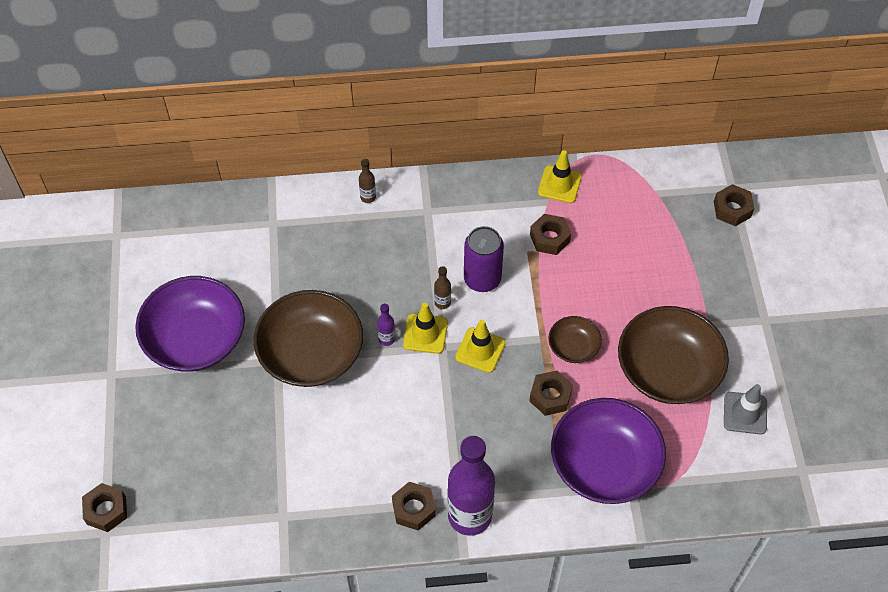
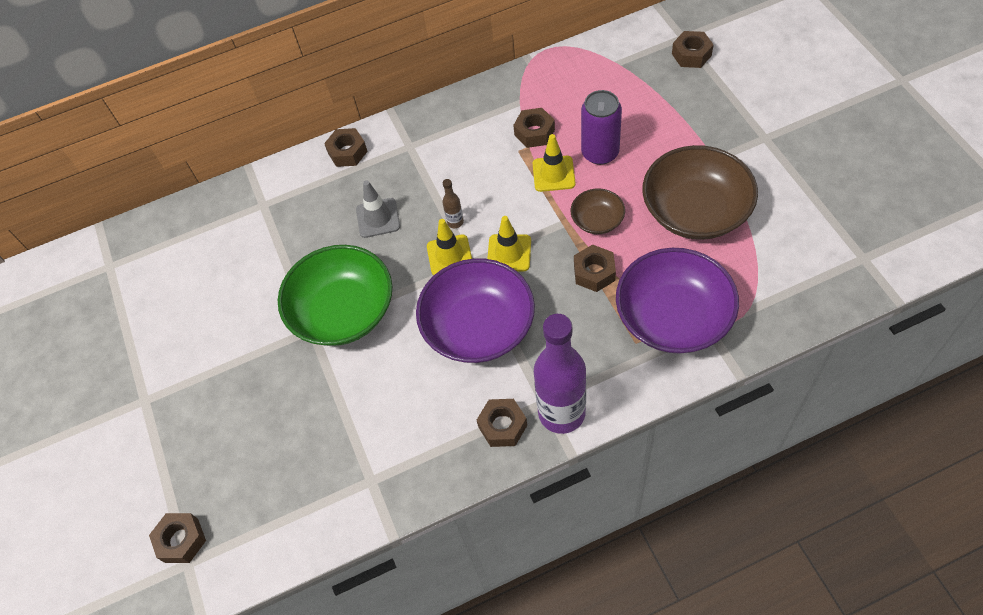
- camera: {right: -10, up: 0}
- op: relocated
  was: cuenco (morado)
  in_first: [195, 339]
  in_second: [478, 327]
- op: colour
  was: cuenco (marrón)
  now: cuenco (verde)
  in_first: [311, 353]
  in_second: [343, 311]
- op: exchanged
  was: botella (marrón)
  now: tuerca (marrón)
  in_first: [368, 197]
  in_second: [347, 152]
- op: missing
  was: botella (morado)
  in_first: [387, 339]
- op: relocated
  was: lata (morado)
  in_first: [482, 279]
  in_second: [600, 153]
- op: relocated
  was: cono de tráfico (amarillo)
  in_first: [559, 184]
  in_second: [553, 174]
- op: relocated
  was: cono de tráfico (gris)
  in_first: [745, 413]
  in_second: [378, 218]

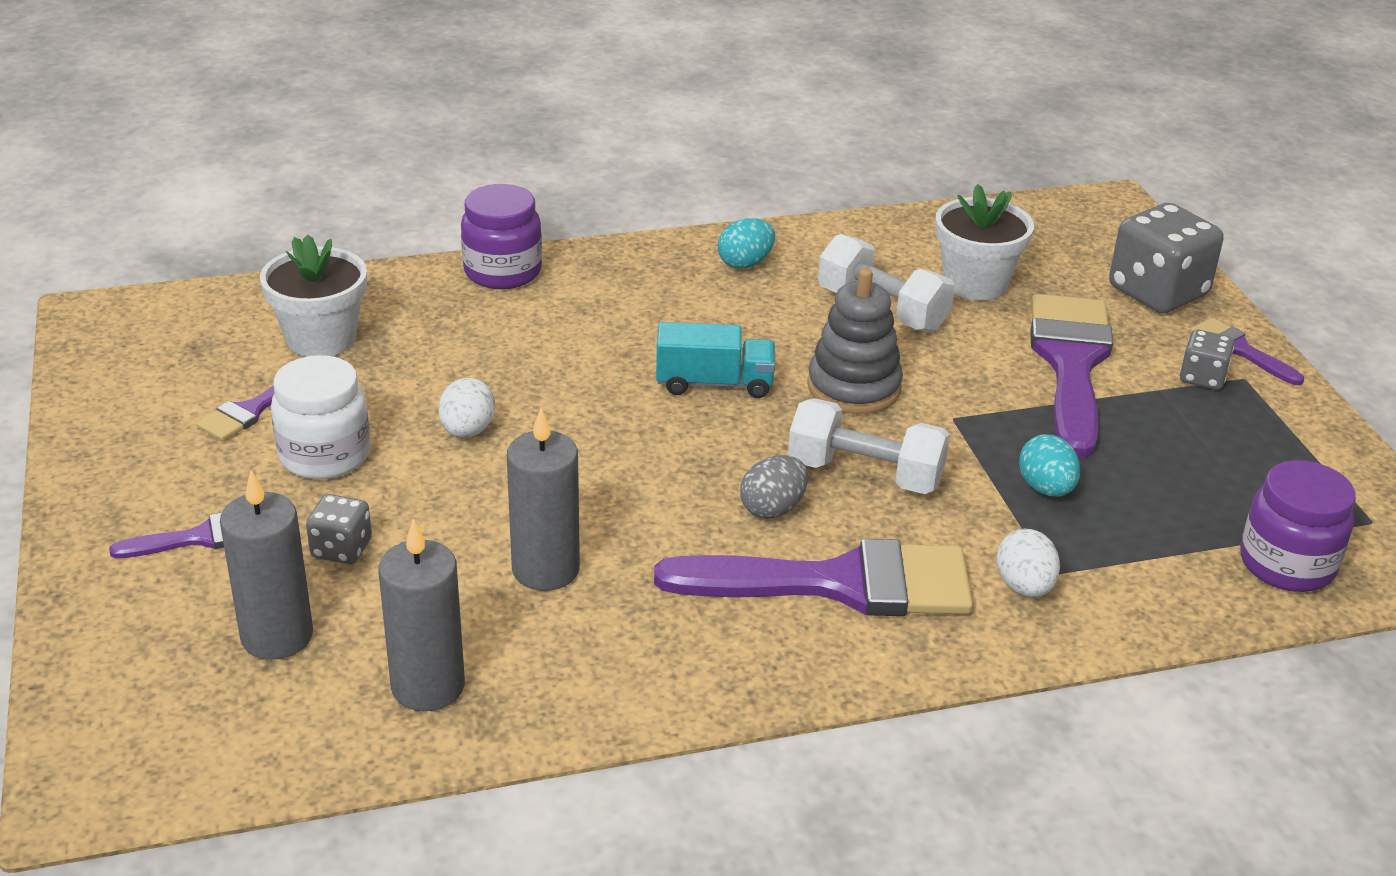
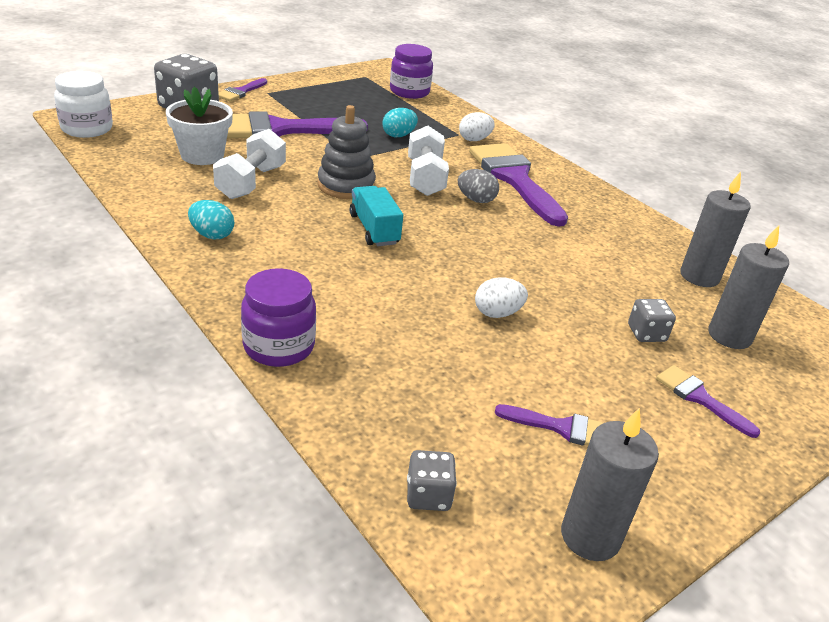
- camera: {right: -115, up: 0}
- op: missing
  was: maceta (blanco)
  in_first: [321, 338]
- op: relocated
  was: tarro (blanco)
  in_first: [324, 455]
  in_second: [87, 129]
- op: relocated
  was: vela (gris)
  in_first: [545, 569]
  in_second: [590, 536]
- op: relocated
  was: dado (gris)
  in_first: [1202, 378]
  in_second: [428, 495]

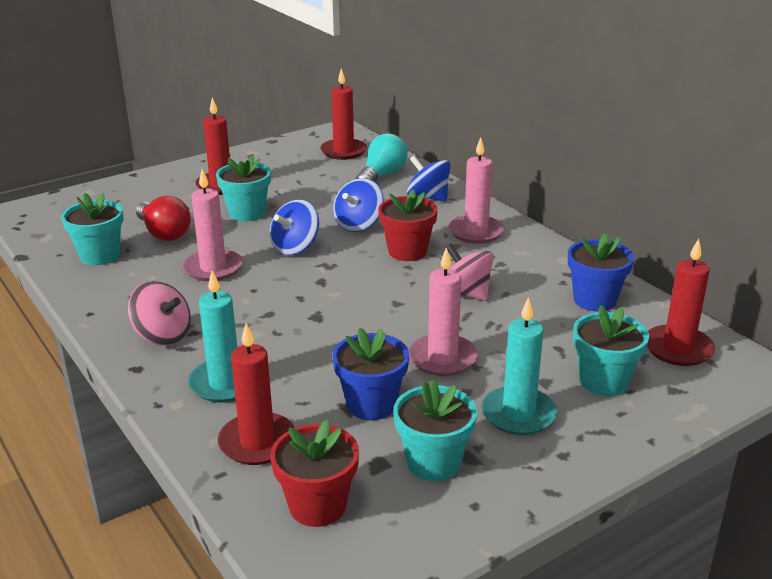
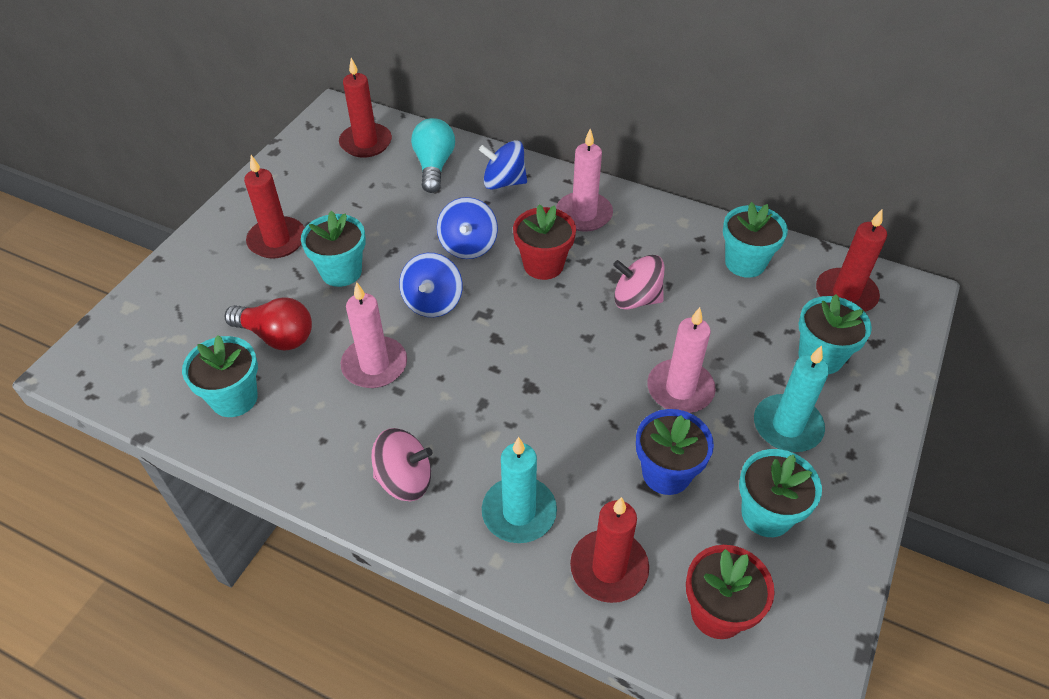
- camera: {right: -30, up: 20}
- op: colour
  was: maceta (azul)
  now: maceta (turquesa)
  in_first: [594, 300]
  in_second: [745, 263]

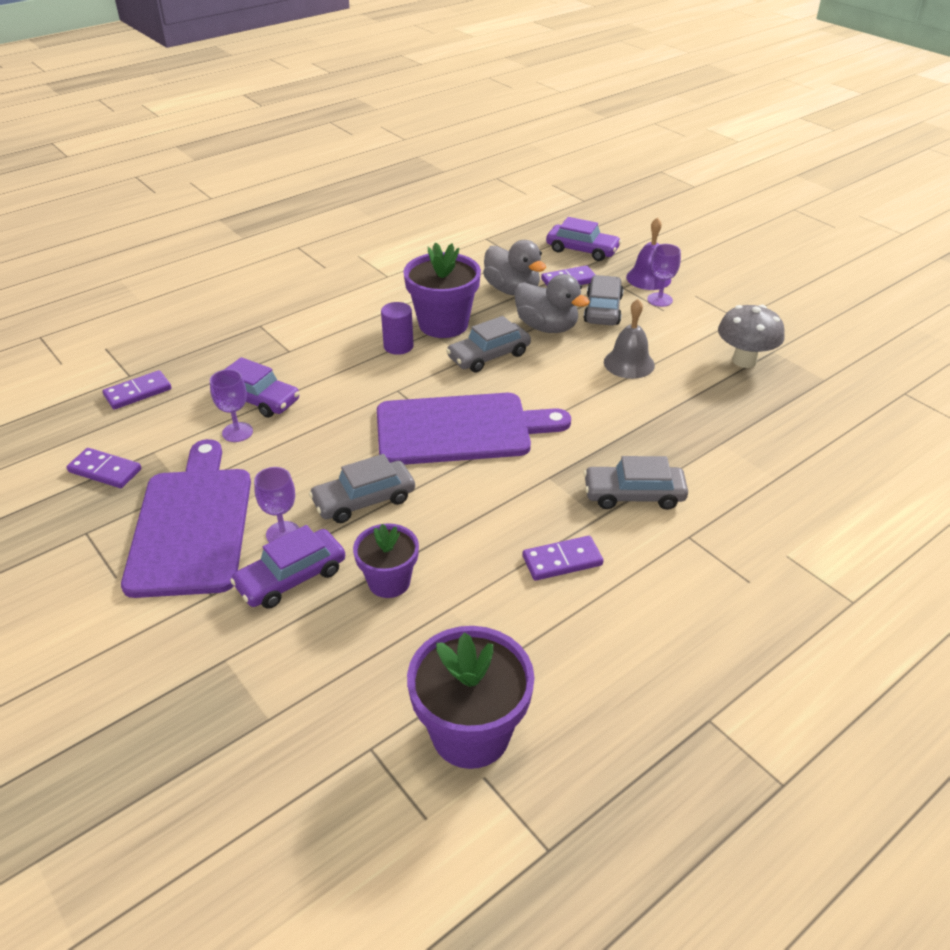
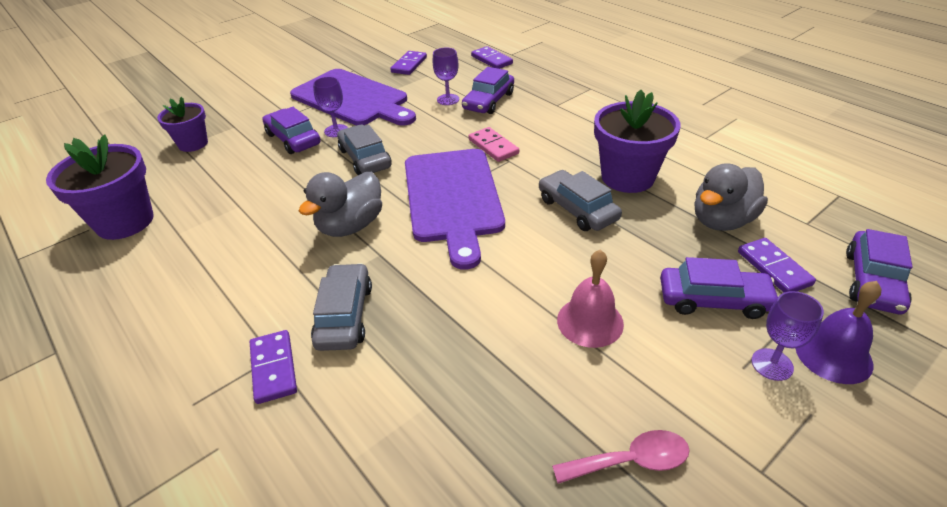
- camera: {right: 90, up: 0}
- op: spun
  was: tabla de cortar (morado)
  in_first: [191, 525]
  in_second: [352, 99]
  clockwise: 45
- op: relocated
  was: maceta (morado)
  in_first: [389, 582]
  in_second: [193, 144]
- op: missing
  was: cilindro (morado)
  in_first: [398, 346]
- op: relocated
  was: pato (gris)
  in_first: [547, 327]
  in_second: [350, 226]
- op: relocated
  was: ficha de dominó (morado)
  in_first: [562, 561]
  in_second: [273, 368]
- op: colour
  was: coche (gris)
  now: coche (morado)
  in_first: [603, 309]
  in_second: [713, 300]
- op: colour
  was: campana (gris)
  now: campana (rosa)
  in_first: [629, 363]
  in_second: [590, 321]
- op: exchanged
  was: seta (gris)
  now: cuchara (rosa)
  in_first: [744, 361]
  in_second: [630, 461]
- op: appeared
  now: ficha de dominó (rosa)
  in_second: [493, 147]

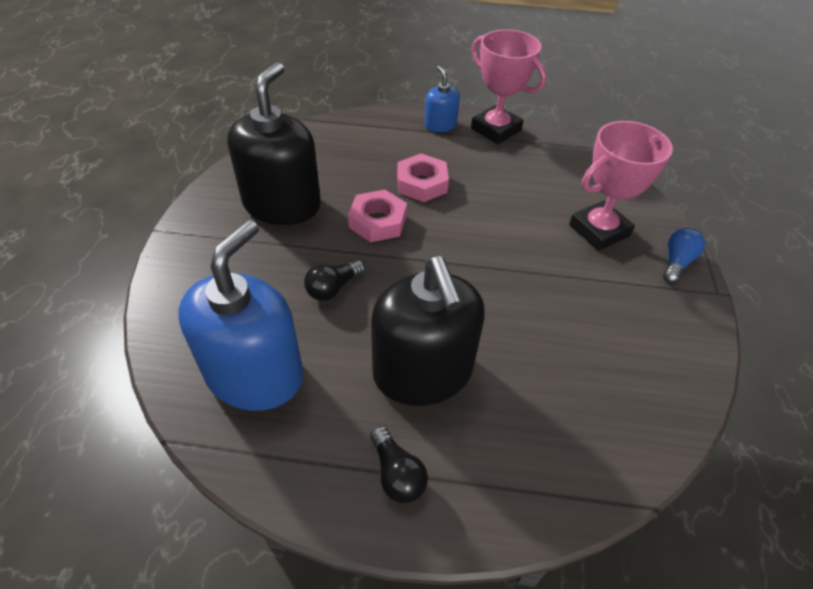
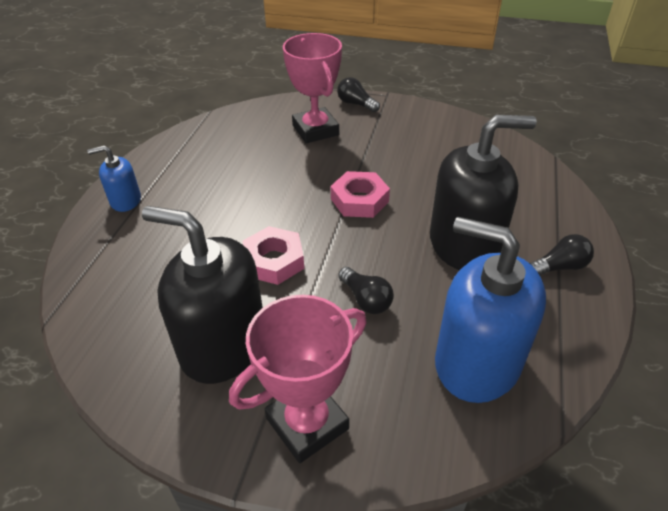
- camera: {right: -80, up: -5}
- op: relocated
  was: tuerca (rosa)
  in_first: [422, 183]
  in_second: [359, 200]
- op: relocated
  was: trofeo (rosa)
  in_first: [496, 129]
  in_second: [307, 424]
- op: colour
  was: bombilla (azul)
  now: bombilla (negro)
  in_first: [676, 262]
  in_second: [356, 104]

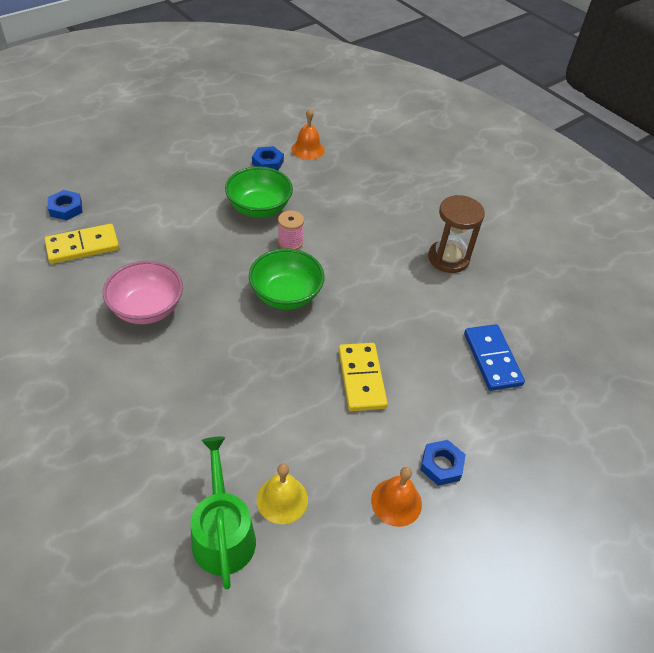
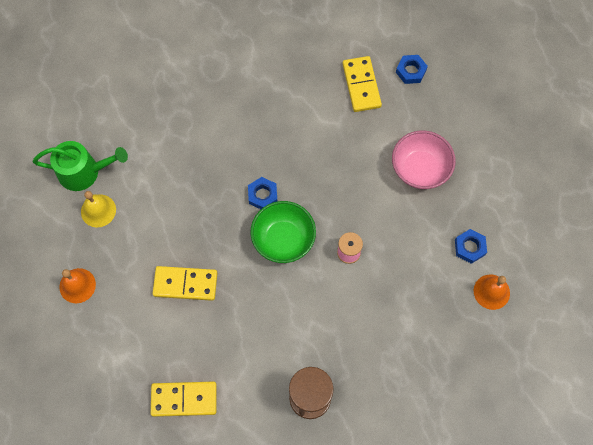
- camera: {right: 105, up: 20}
- op: relocated
  was: cuenco (rosa)
  in_first: [147, 308]
  in_second: [420, 169]
- op: missing
  was: cuenco (verde)
  in_first: [259, 208]
- op: relocated
  was: tuerca (azul)
  in_first: [441, 465]
  in_second: [262, 195]
- op: colour
  was: ficha de dominó (azul)
  now: ficha de dominó (amarillo)
  in_first: [492, 359]
  in_second: [184, 399]

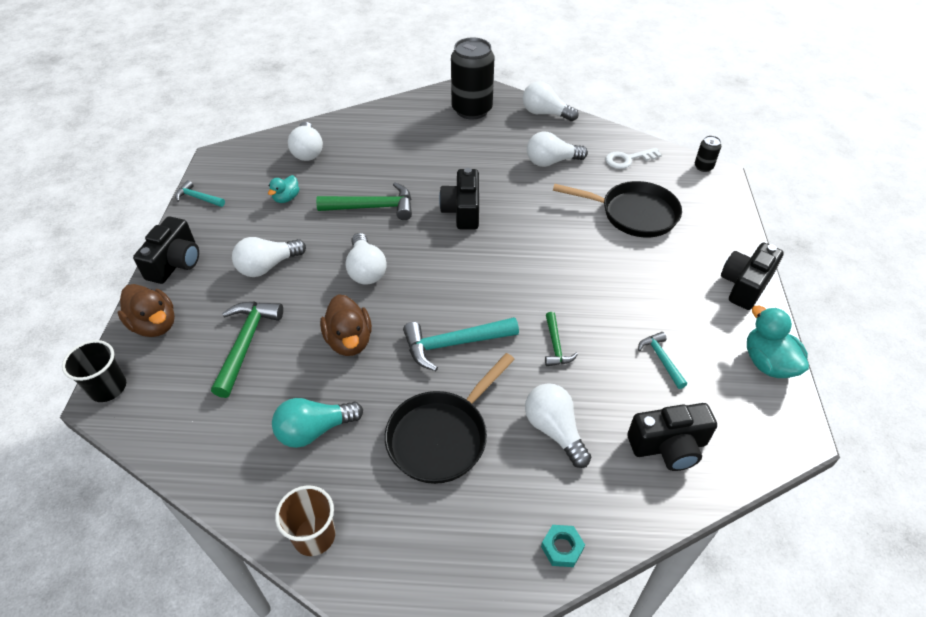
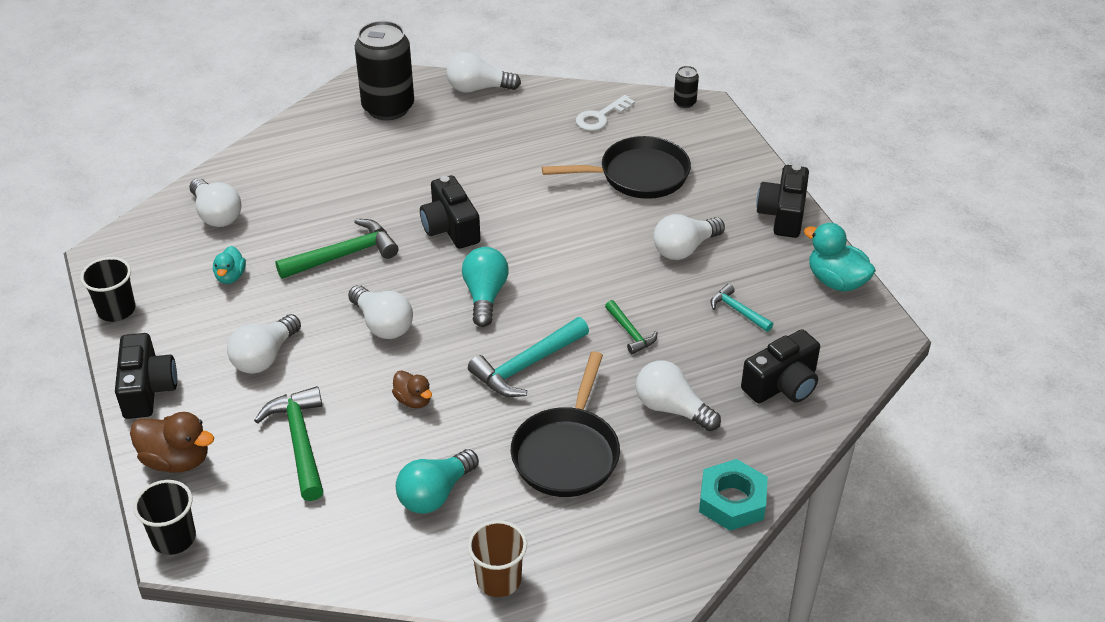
- camera: {right: -25, up: -5}
- op: exchanged
  was: martillo (turquesa)
  now: vaso (negro)
  in_first: [198, 198]
  in_second: [116, 310]
- op: size
  was: pato (marrón)
  in_first: [349, 341]
  in_second: [413, 400]
  ratio: 0.6
- op: relocated
  was: bombilla (blanco)
  in_first: [551, 162]
  in_second: [684, 249]
- op: size
  was: tuerca (turquesa)
  in_first: [562, 548]
  in_second: [732, 501]
  ratio: 1.75
- op: appeared
  now: bombilla (turquesa)
  in_second: [485, 296]

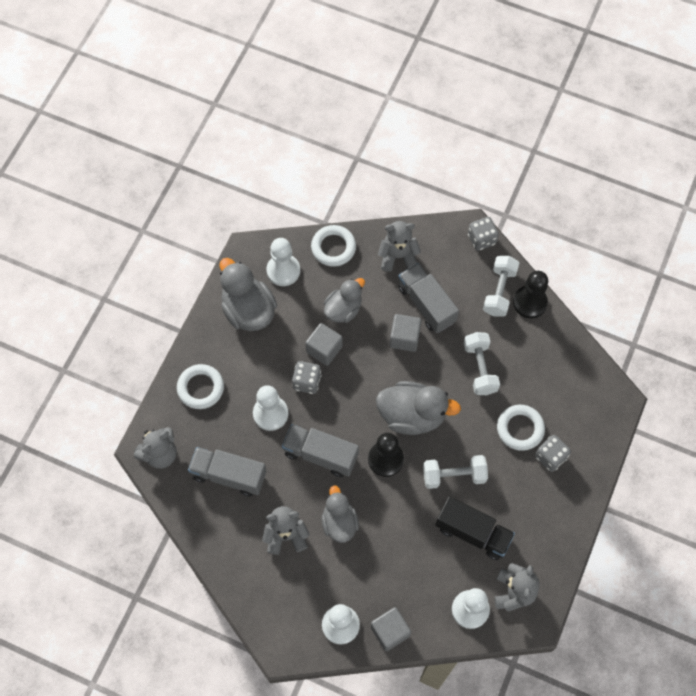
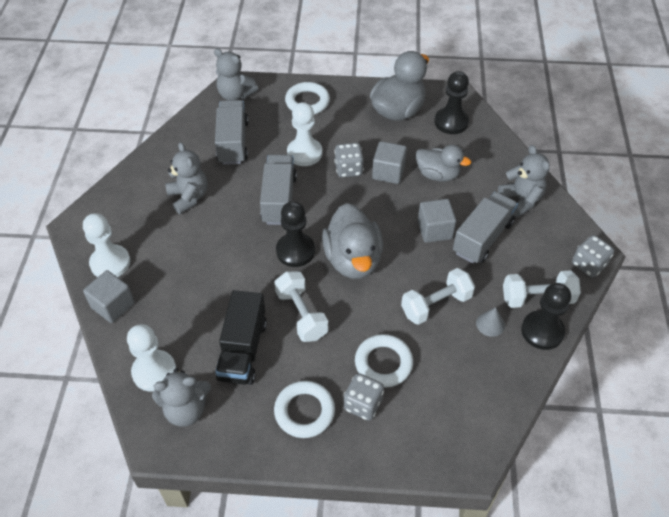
- camera: {right: 70, up: -15}
- op: colour
  was: peón (blanco)
  now: peón (negro)
  in_first: [283, 271]
  in_second: [451, 122]
- op: relocated
  was: anillo (blanco)
  in_first: [333, 247]
  in_second: [304, 411]
- op: missing
  was: pato (gris)
  in_first: [339, 522]
- op: appeared
  now: cono (gris)
  in_second: [490, 324]

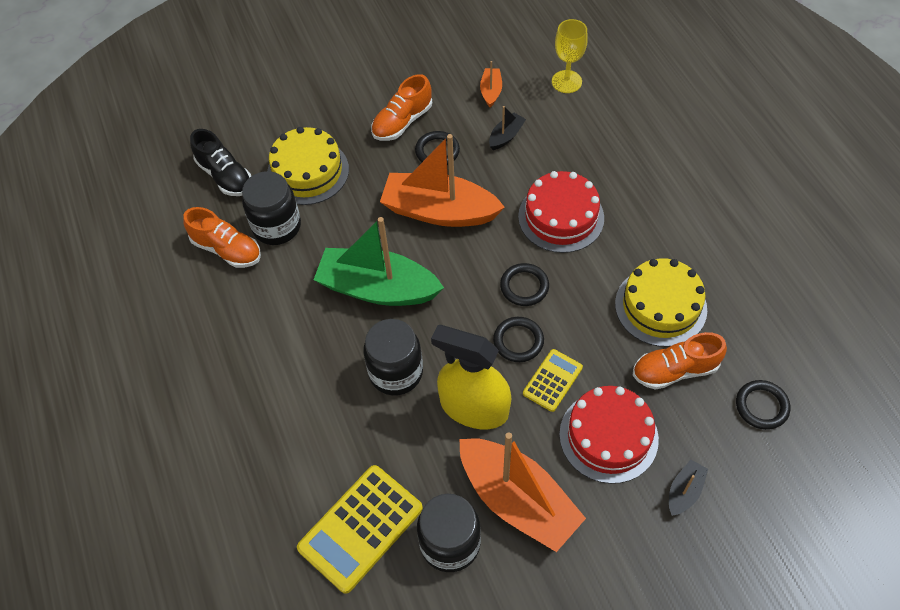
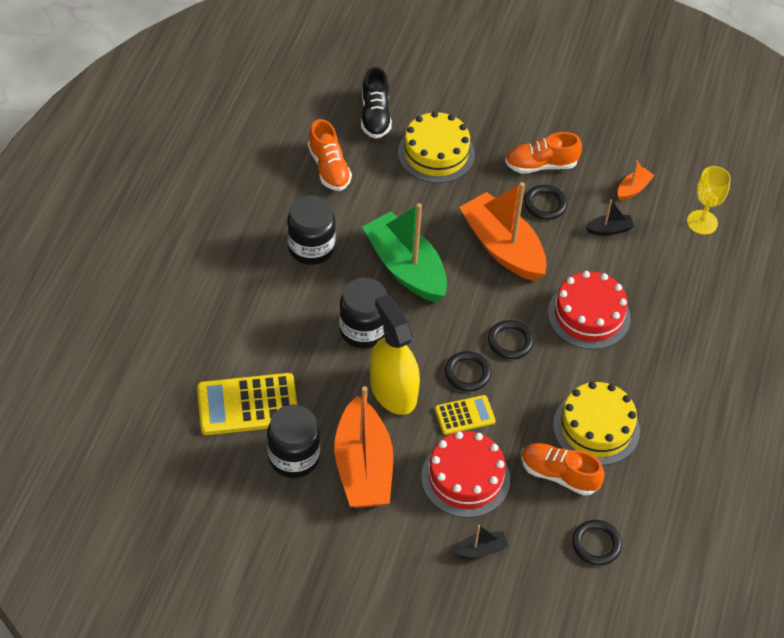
- camera: {right: 35, up: -5}
- op: relocated
  was: tarro (negro)
  in_first: [277, 226]
  in_second: [311, 248]

